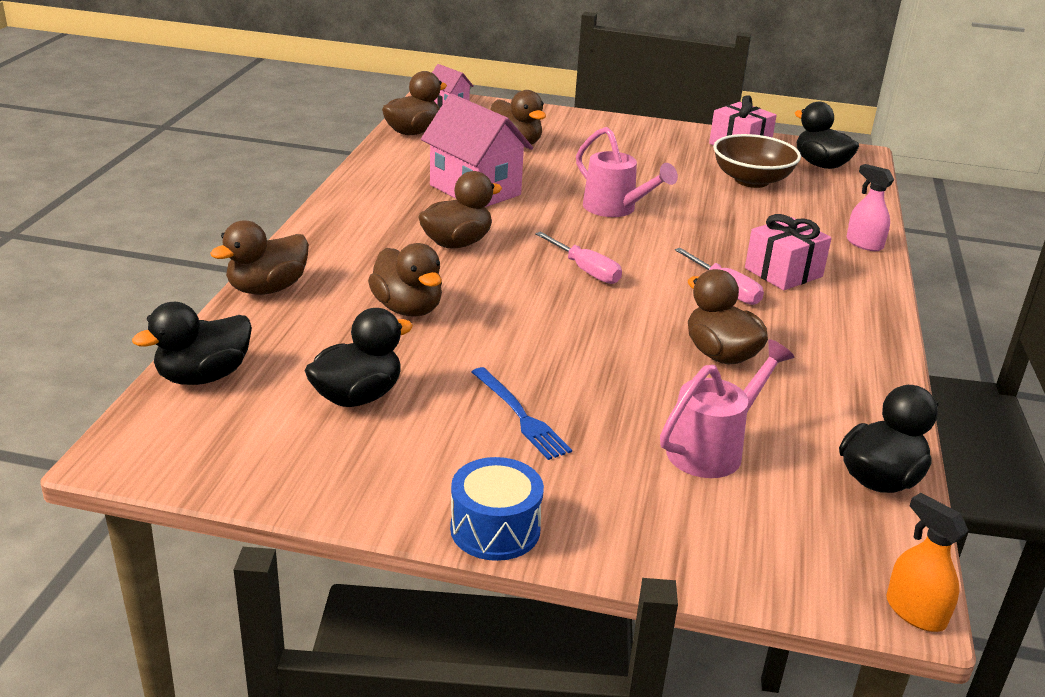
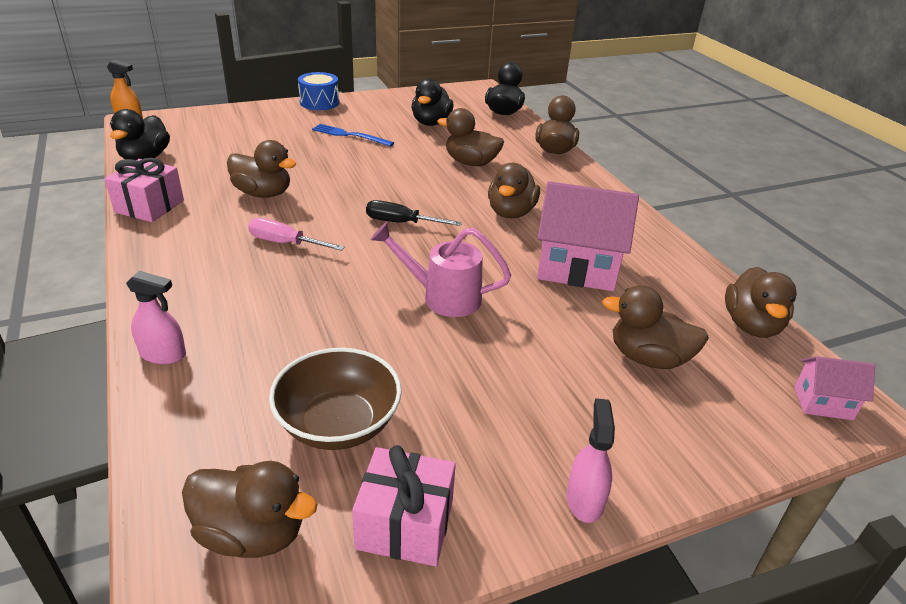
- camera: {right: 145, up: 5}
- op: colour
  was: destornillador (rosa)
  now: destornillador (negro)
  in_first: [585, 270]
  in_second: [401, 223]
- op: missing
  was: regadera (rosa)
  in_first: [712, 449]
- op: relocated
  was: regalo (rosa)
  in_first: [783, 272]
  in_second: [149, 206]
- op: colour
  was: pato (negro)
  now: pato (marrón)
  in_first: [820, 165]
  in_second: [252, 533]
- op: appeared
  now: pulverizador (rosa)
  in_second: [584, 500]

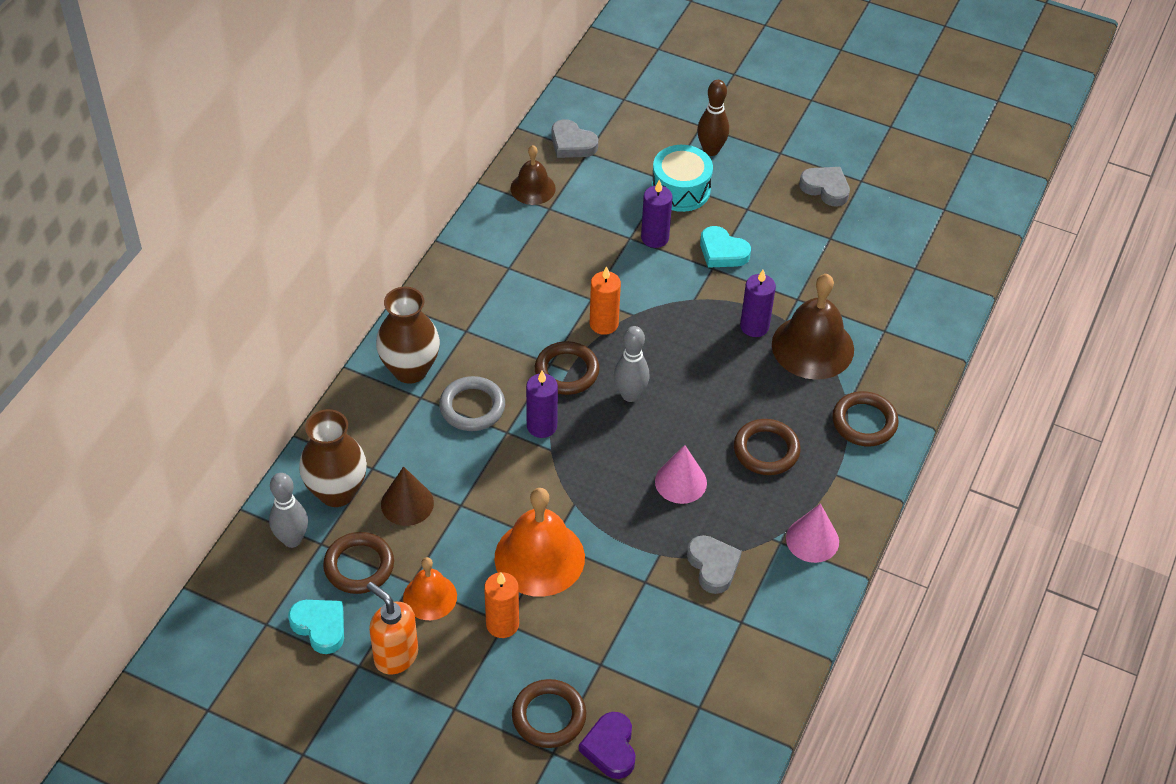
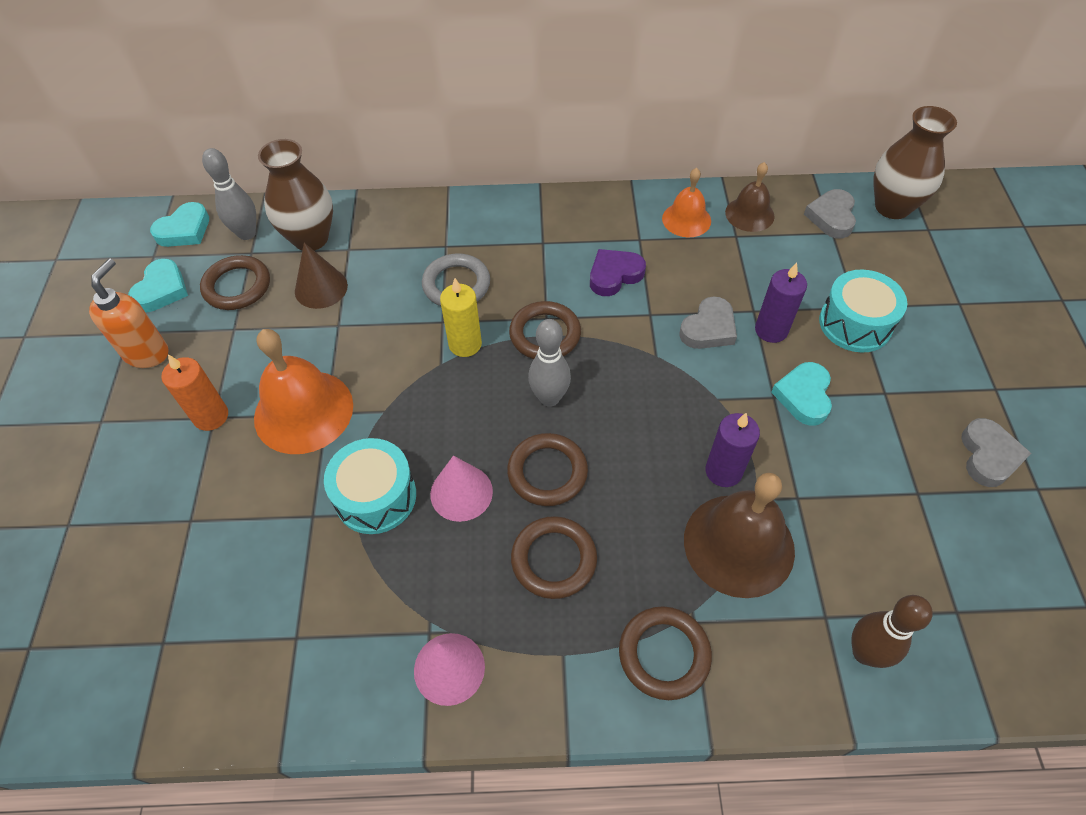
- camera: {right: 65, up: 5}
- op: relocated
  was: florero (marrón)
  in_first: [410, 370]
  in_second: [892, 207]
- op: relocated
  was: campana (naranja)
  in_first: [430, 597]
  in_second: [686, 219]
- op: relocated
  was: anillo (marrón)
  in_first: [549, 716]
  in_second: [547, 472]
- op: colour
  was: vela (morado)
  now: vela (amarillo)
  in_first: [541, 426]
  in_second: [465, 344]
- op: relocated
  was: corazón (morado)
  in_first: [610, 748]
  in_second: [614, 275]
- op: missing
  was: vela (naranja)
  in_first: [604, 324]
- op: relocated
  was: corazón (gris)
  in_first: [713, 566]
  in_second: [708, 328]
- op: relocated
  was: bolo (marrón)
  in_first: [711, 150]
  in_second: [864, 652]
- op: appeared
  now: corazón (turquesa)
  in_second: [184, 230]
- op: appeared
  now: tambor (turquesa)
  in_second: [375, 496]

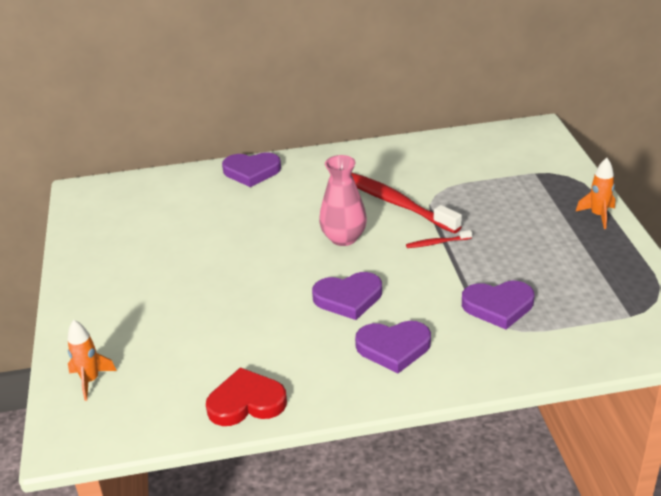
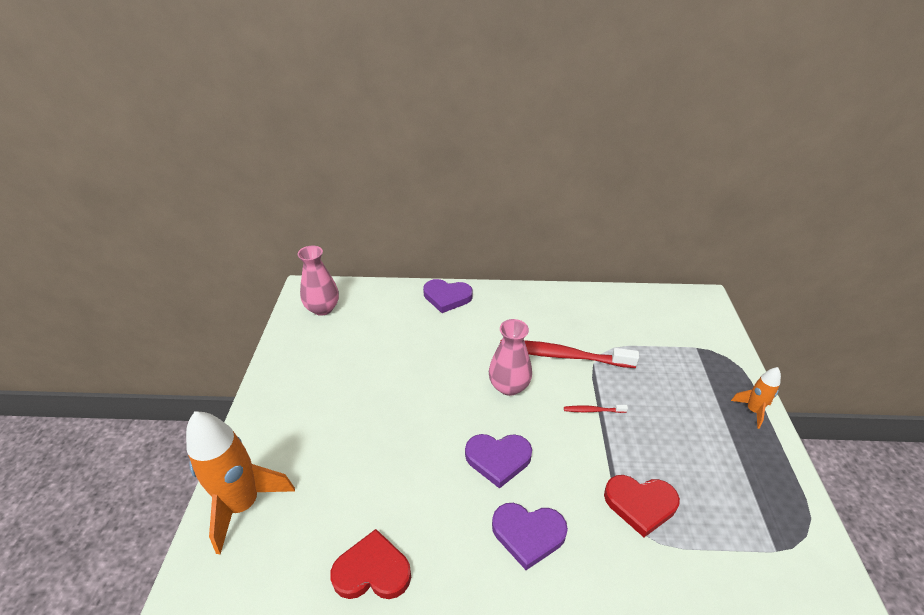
- camera: {right: 10, up: 5}
- op: size
  was: cohete (naranja)
  in_first: [90, 381]
  in_second: [243, 504]
  ratio: 2.0
- op: spun
  was: cepillo de dientes (rojo)
  in_first: [395, 203]
  in_second: [562, 356]
  clockwise: -45
- op: colour
  was: corazón (morado)
  now: corazón (rojo)
  in_first: [498, 306]
  in_second: [640, 504]
- op: appeared
  now: florero (rosa)
  in_second: [322, 308]

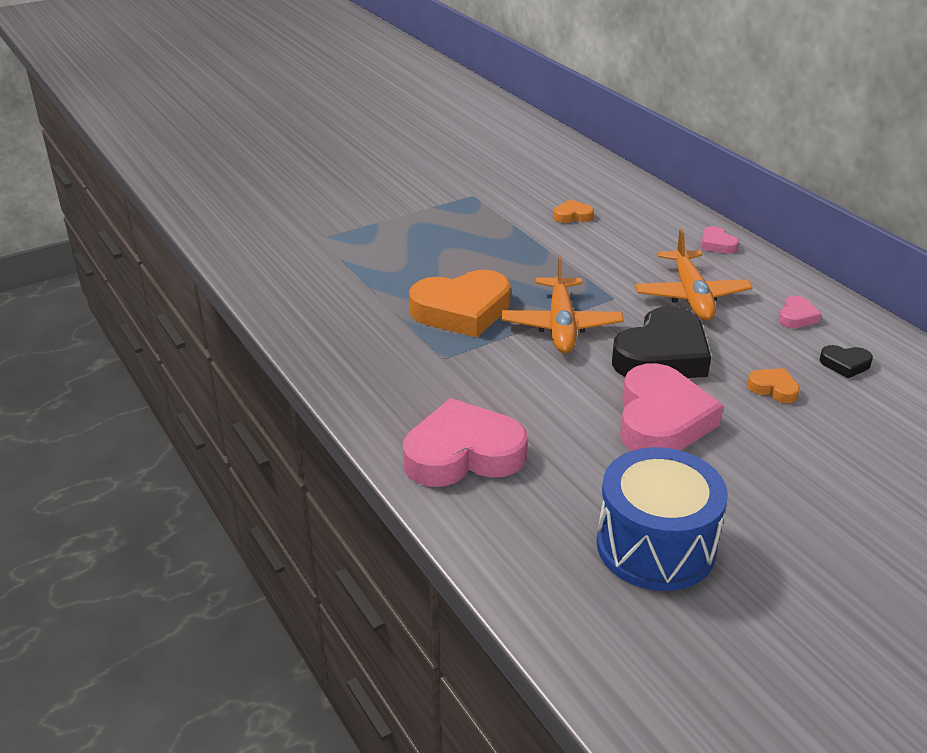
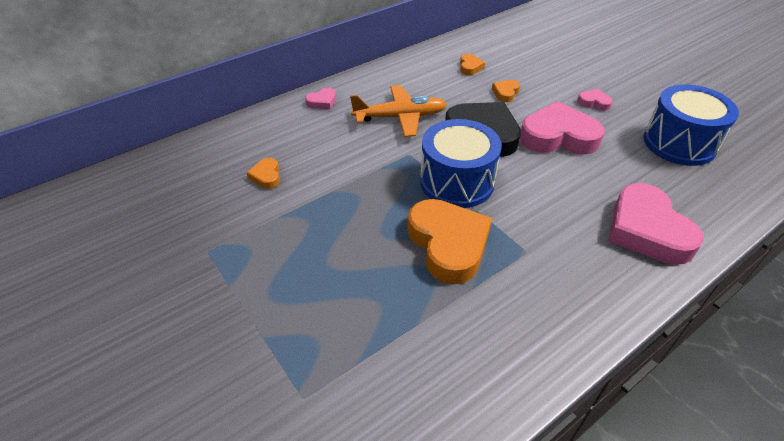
- camera: {right: -95, up: 10}
- op: exchanged
  was: avión (naranja)
  now: tambor (azul)
  in_first: [561, 325]
  in_second: [456, 182]
- op: relocated
  was: corazón (rosa)
  in_first: [796, 316]
  in_second: [594, 102]
- op: colour
  was: corazón (negro)
  now: corazón (naranja)
  in_first: [845, 364]
  in_second: [470, 67]

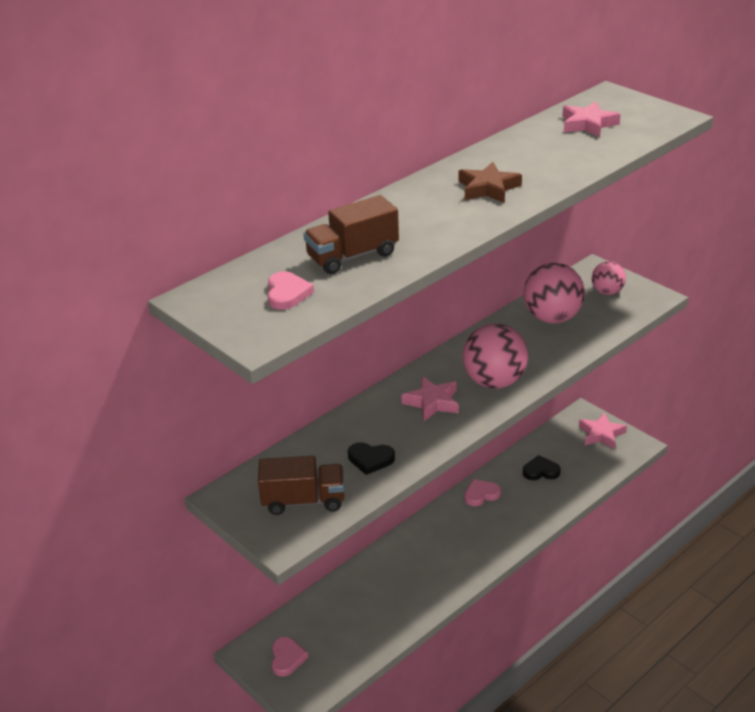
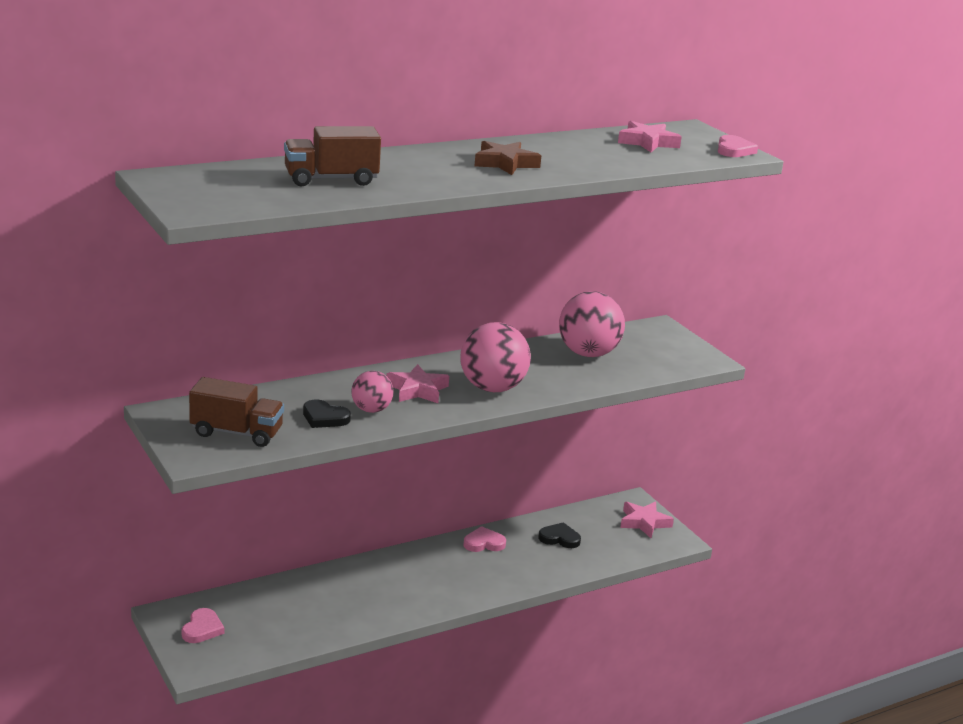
- camera: {right: 10, up: -10}
- op: relocated
  was: corazón (rosa)
  in_first: [287, 293]
  in_second: [734, 150]
- op: relocated
  was: pelota (rosa)
  in_first: [607, 292]
  in_second: [371, 410]

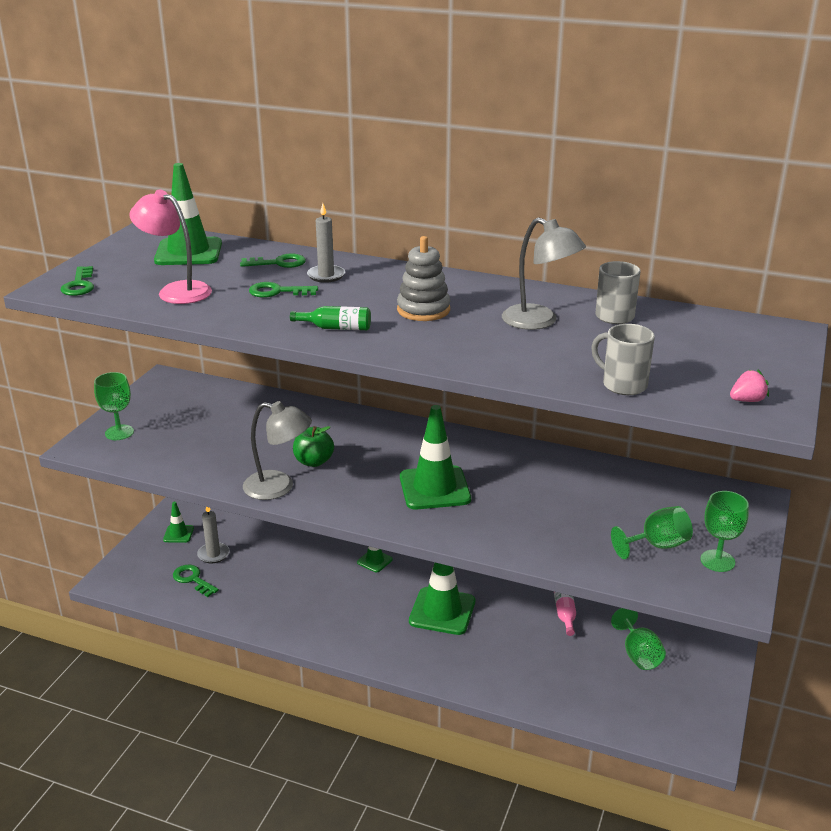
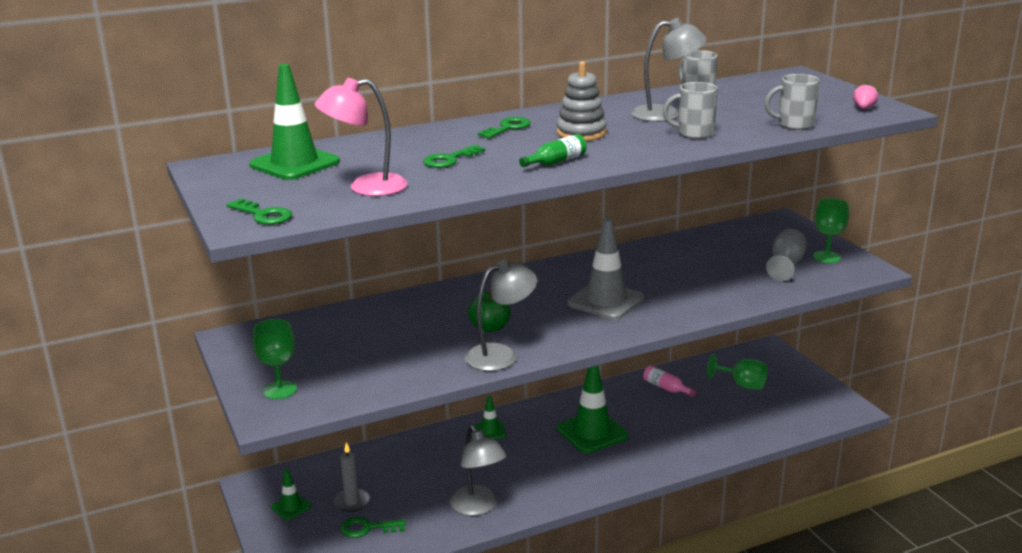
- camera: {right: -45, up: -5}
- op: relocated
  was: llave (verde)
  in_first: [278, 263]
  in_second: [507, 128]
- op: missing
  was: vela (gris)
  in_first: [326, 275]
- op: colour
  was: cono de tráfico (verde)
  now: cono de tráfico (gris)
  in_first: [434, 488]
  in_second: [606, 301]
- op: colour
  was: copa (verde)
  now: copa (gris)
  in_first: [656, 545]
  in_second: [785, 265]
- op: appeared
  now: lámpara (gris)
  in_second: [478, 507]
- op: appeared
  now: taza (gris)
  in_second: [693, 133]

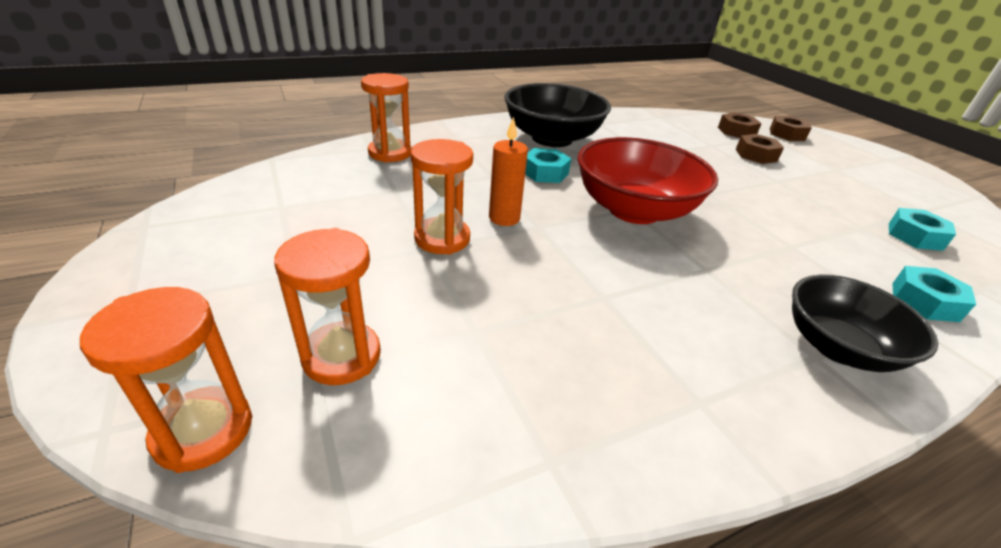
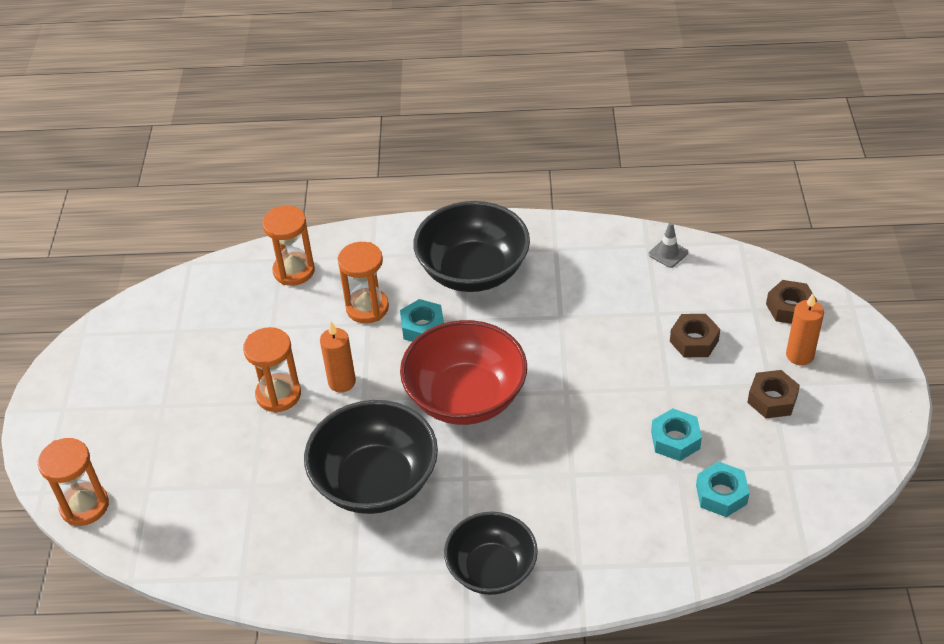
- camera: {right: 30, up: 10}
- op: relocated
  was: reloj de arena (naranja)
  in_first: [342, 356]
  in_second: [367, 308]
- op: relocated
  was: tuerca (marrón)
  in_first: [736, 131]
  in_second: [772, 399]
- op: relocated
  was: tuerca (turquesa)
  in_first: [924, 301]
  in_second: [675, 440]
- op: appeared
  now: cuenco (negro)
  in_second: [375, 481]
- op: appeared
  now: cono de tráfico (gris)
  in_second: [668, 253]
- op: appeared
  now: vela (naranja)
  in_second: [799, 355]

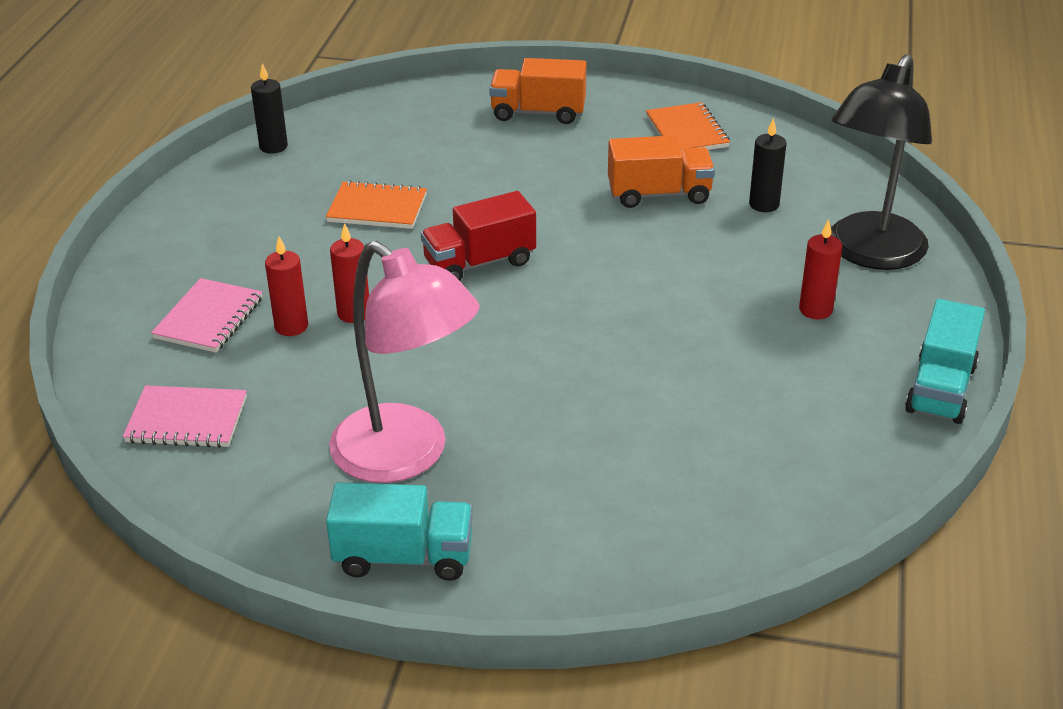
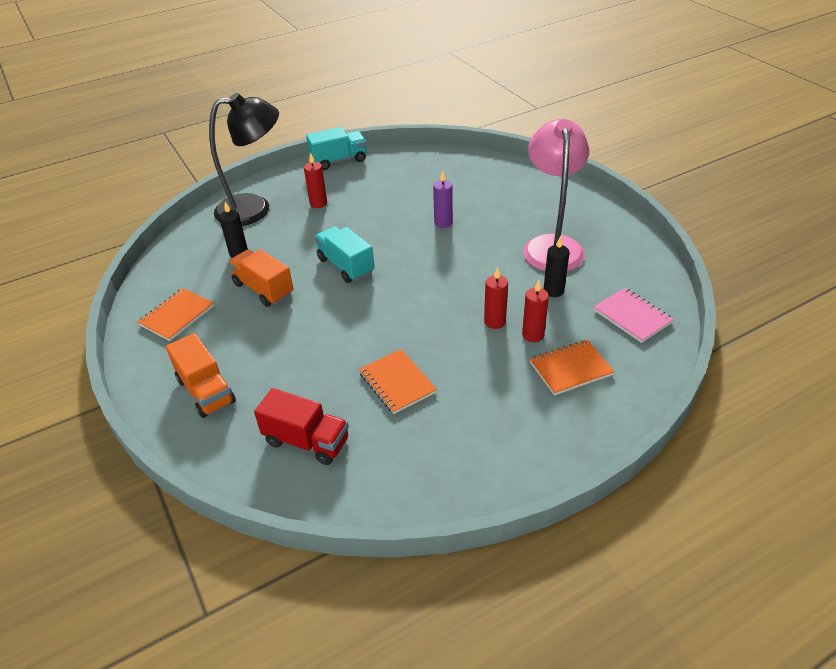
- camera: {right: -130, up: 5}
- op: colour
  was: cuaderno (rosa)
  now: cuaderno (naranja)
  in_first: [209, 318]
  in_second: [570, 368]
- op: relocated
  was: vela (negro)
  in_first: [273, 146]
  in_second: [553, 291]
- op: relocated
  was: camión (turquesa)
  in_first: [404, 557]
  in_second: [346, 266]
- op: relocated
  was: camión (rojo)
  in_first: [479, 262]
  in_second: [306, 441]
- op: appeared
  now: vela (morado)
  in_second: [443, 223]

